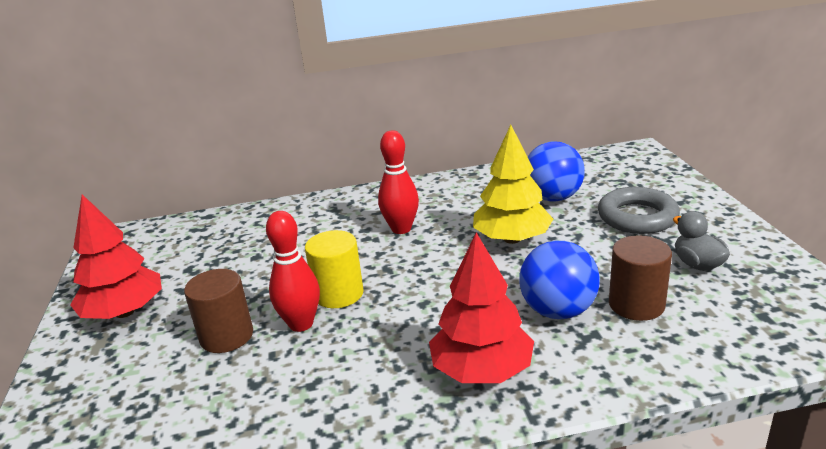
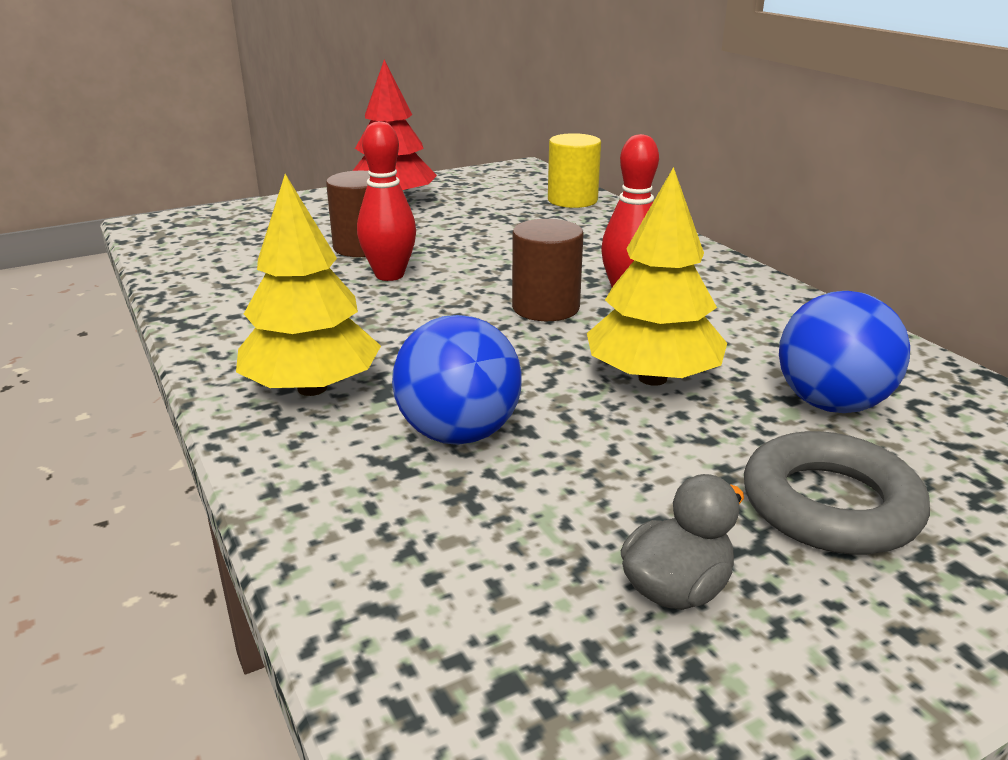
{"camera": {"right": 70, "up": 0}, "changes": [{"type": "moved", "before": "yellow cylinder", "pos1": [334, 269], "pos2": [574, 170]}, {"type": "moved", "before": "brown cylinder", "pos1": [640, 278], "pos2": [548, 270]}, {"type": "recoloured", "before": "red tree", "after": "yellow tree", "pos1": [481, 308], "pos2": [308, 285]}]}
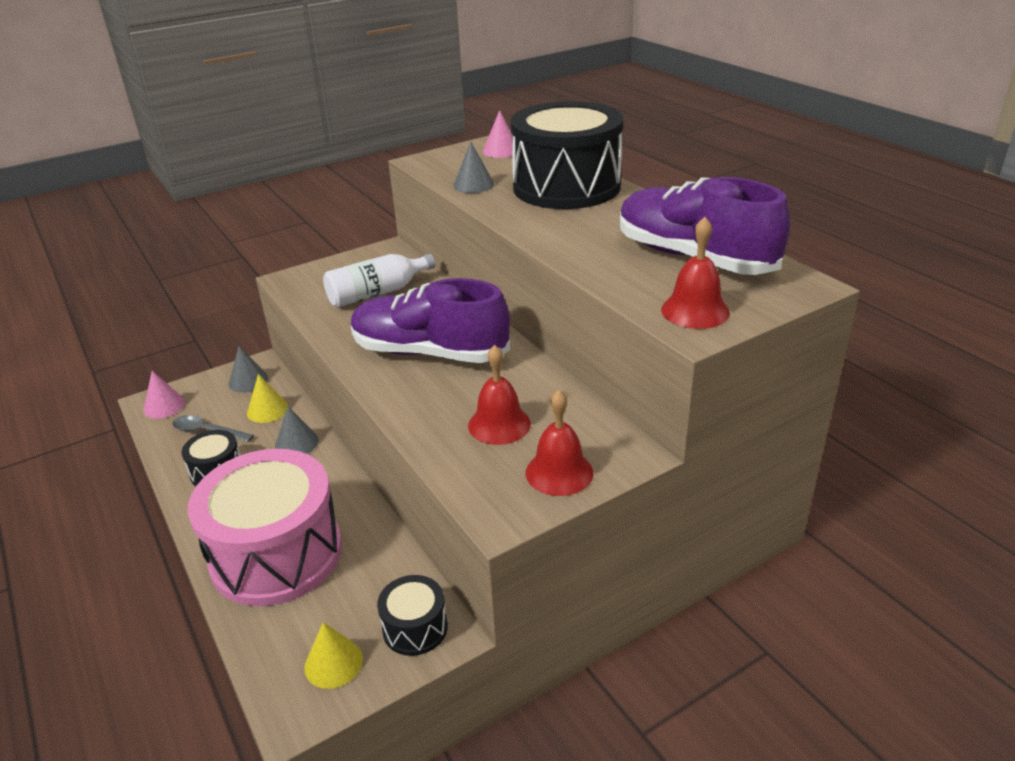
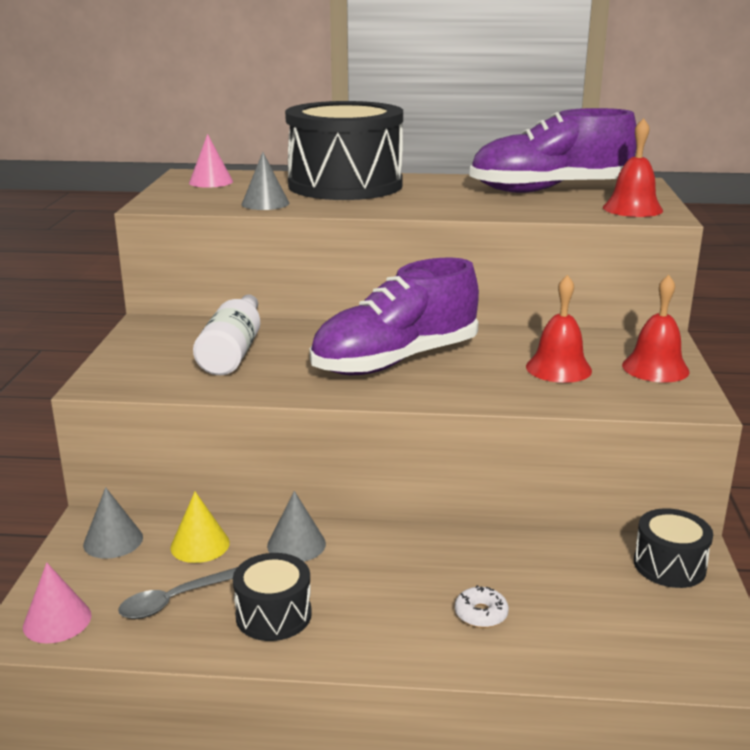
{"camera": {"right": -55, "up": -10}, "changes": [{"type": "removed", "before": "yellow cone", "pos1": [333, 655]}, {"type": "replaced", "before": "pink drum", "after": "white donut", "pos1": [265, 527], "pos2": [482, 606]}]}
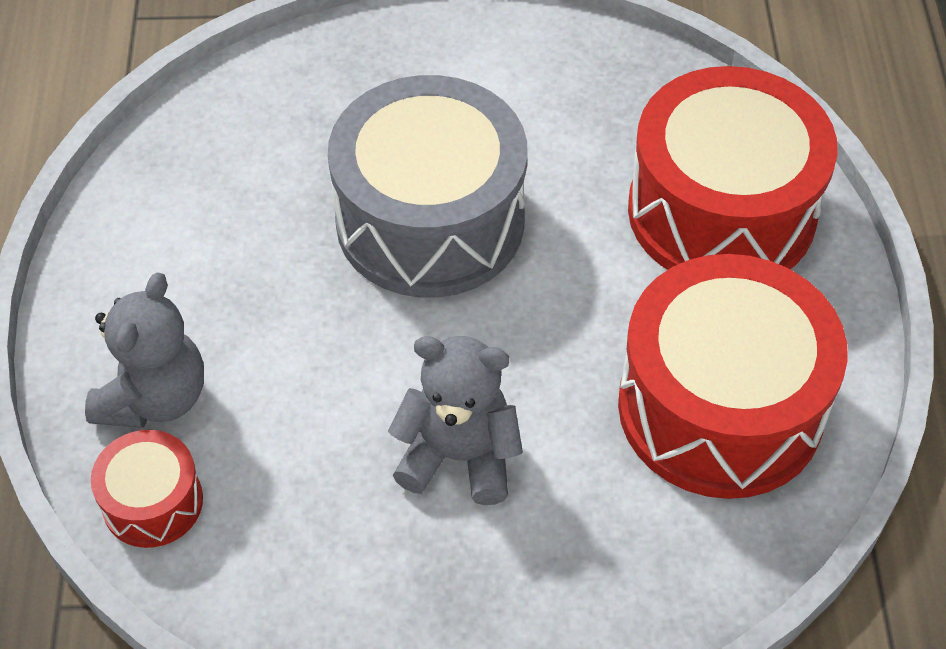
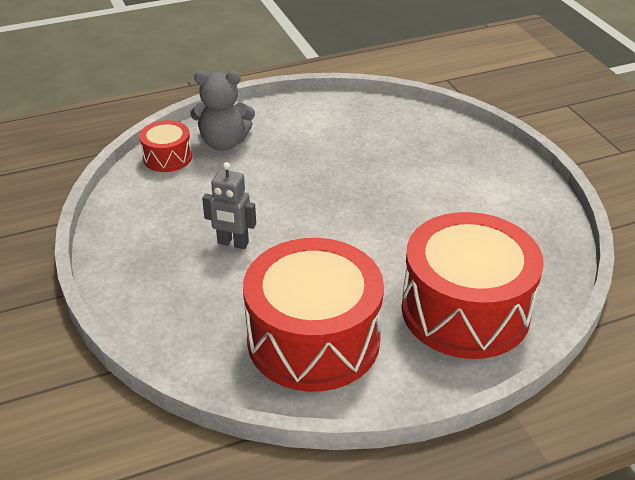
{"camera": {"right": 70, "up": -15}, "changes": [{"type": "removed", "before": "grey drum", "pos1": [428, 186]}, {"type": "replaced", "before": "grey teddy bear", "after": "grey robot", "pos1": [455, 420], "pos2": [229, 205]}]}
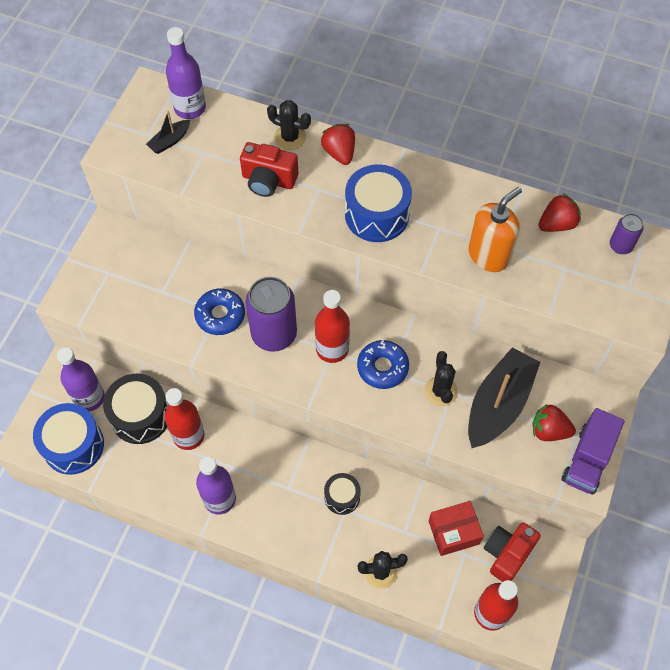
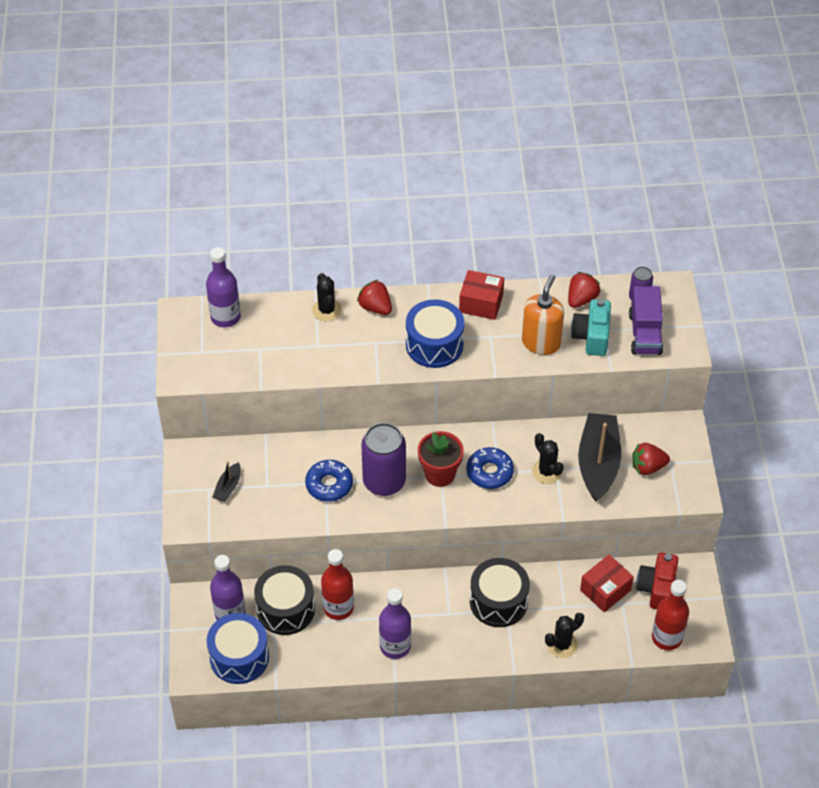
{"camera": {"right": -25, "up": -10}, "changes": [{"type": "removed", "before": "red camera", "pos1": [269, 169]}, {"type": "added", "after": "red box", "pos2": [481, 295]}, {"type": "added", "after": "turquoise camera", "pos2": [591, 327]}, {"type": "moved", "before": "black boat", "pos1": [168, 132], "pos2": [226, 481]}, {"type": "moved", "before": "purple truck", "pos1": [593, 451], "pos2": [646, 320]}, {"type": "replaced", "before": "red bottle", "after": "red flower pot", "pos1": [332, 326], "pos2": [441, 459]}, {"type": "turned", "before": "black cactus", "pos1": [289, 125], "pos2": [327, 297], "turn": 75}, {"type": "resized", "before": "black drum", "pos1": [342, 494], "pos2": [500, 592], "scale": 1.73}]}
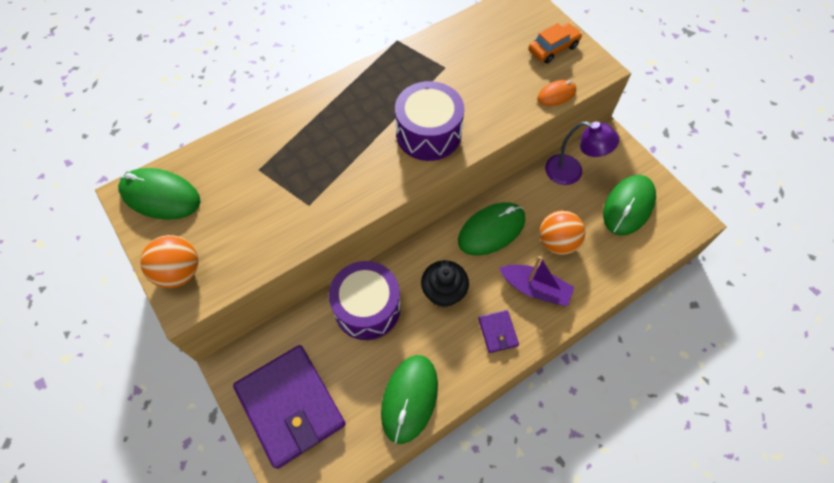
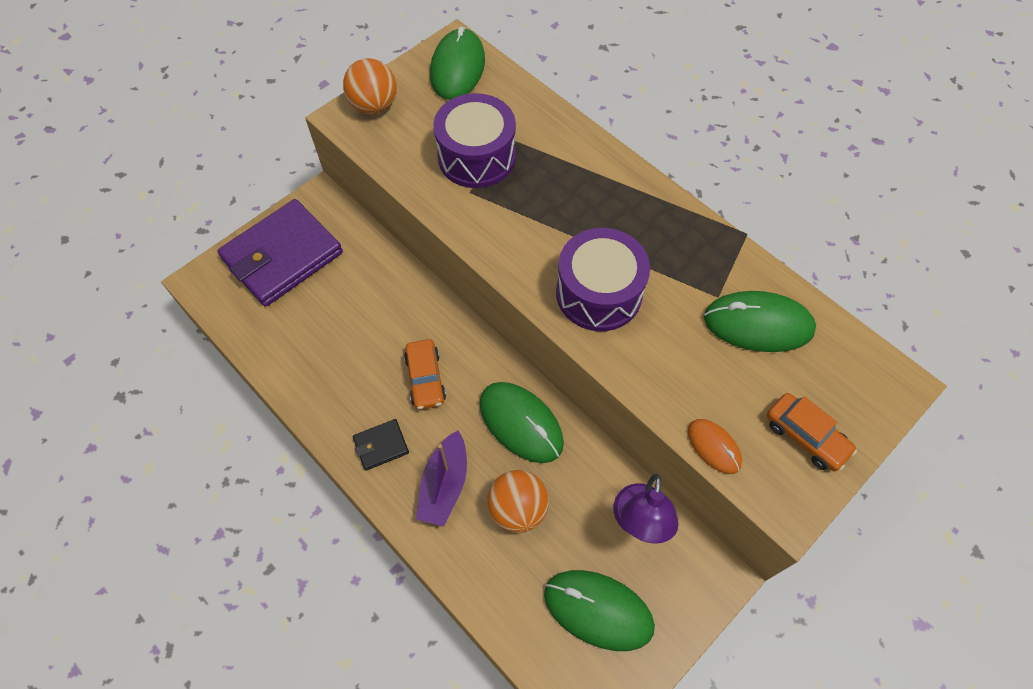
{"camera": {"right": 80, "up": 0}, "changes": [{"type": "moved", "before": "purple drum", "pos1": [365, 300], "pos2": [474, 140]}, {"type": "moved", "before": "green mouse", "pos1": [409, 399], "pos2": [760, 321]}, {"type": "replaced", "before": "black cupcake", "after": "orange car", "pos1": [445, 284], "pos2": [425, 374]}, {"type": "recoloured", "before": "purple wallet", "after": "black wallet", "pos1": [498, 331], "pos2": [381, 445]}]}
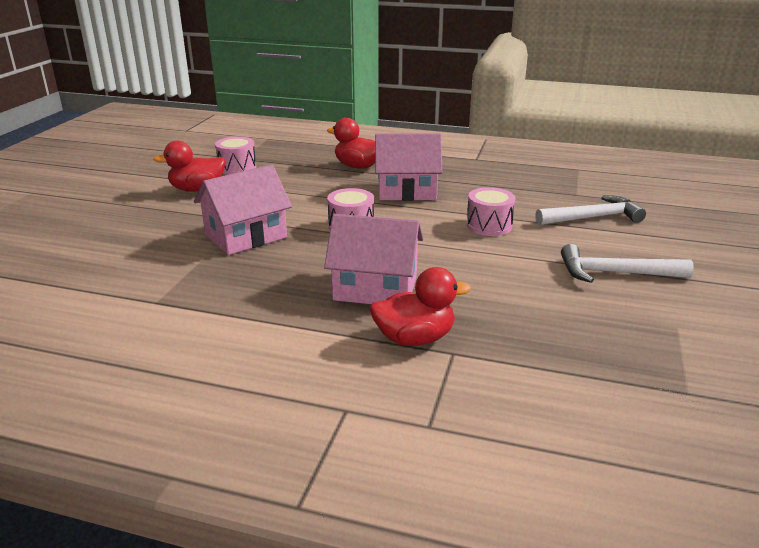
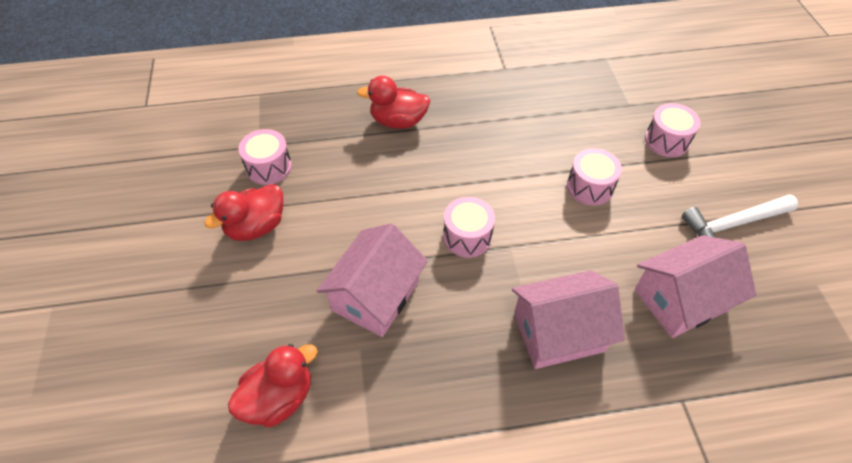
{"camera": {"right": -25, "up": 25}, "changes": [{"type": "moved", "before": "red duck", "pos1": [420, 306], "pos2": [273, 385]}, {"type": "moved", "before": "pink house", "pos1": [408, 167], "pos2": [695, 286]}, {"type": "replaced", "before": "white hammer", "after": "pink drum", "pos1": [590, 210], "pos2": [672, 130]}]}
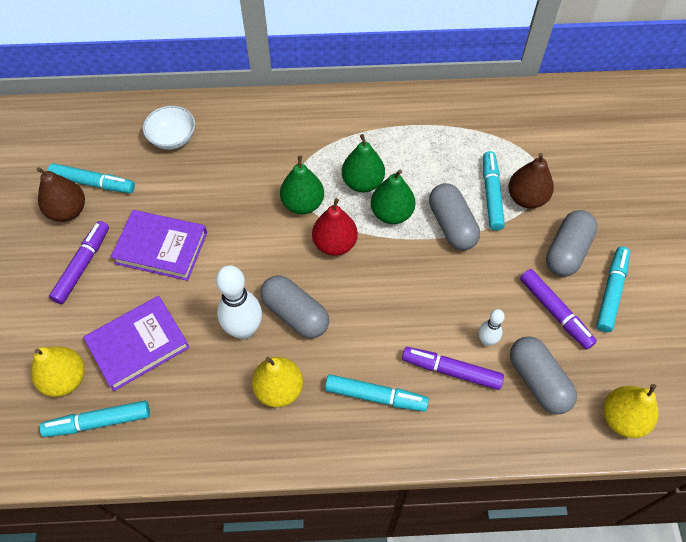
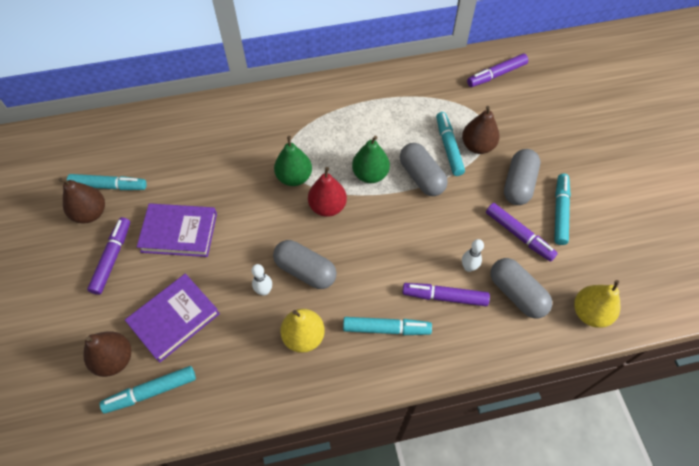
{"camera": {"right": -10, "up": 0}, "changes": [{"type": "removed", "before": "white bowl", "pos1": [169, 128]}, {"type": "removed", "before": "green pear", "pos1": [363, 163]}, {"type": "added", "after": "purple marker", "pos2": [497, 70]}, {"type": "recoloured", "before": "yellow pear", "after": "brown pear", "pos1": [58, 371], "pos2": [107, 354]}, {"type": "resized", "before": "white bowling pin", "pos1": [239, 302], "pos2": [262, 280], "scale": 0.53}]}
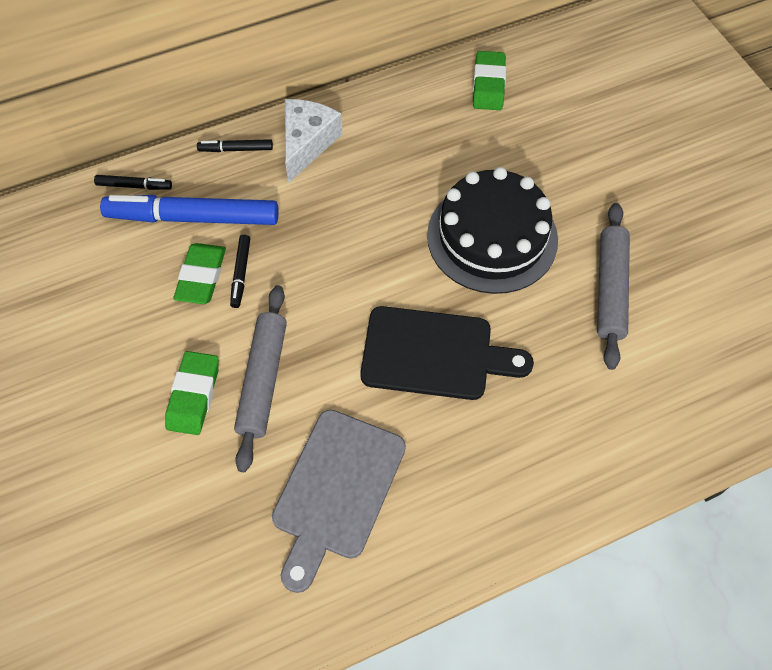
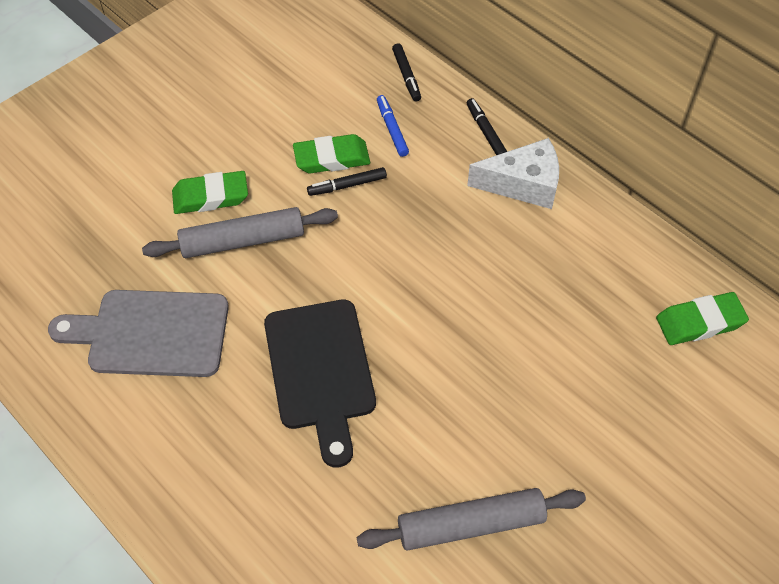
{"camera": {"right": 70, "up": -5}, "changes": [{"type": "removed", "before": "black cake", "pos1": [492, 230]}, {"type": "resized", "before": "blue marker", "pos1": [189, 210], "pos2": [393, 126], "scale": 0.45}]}
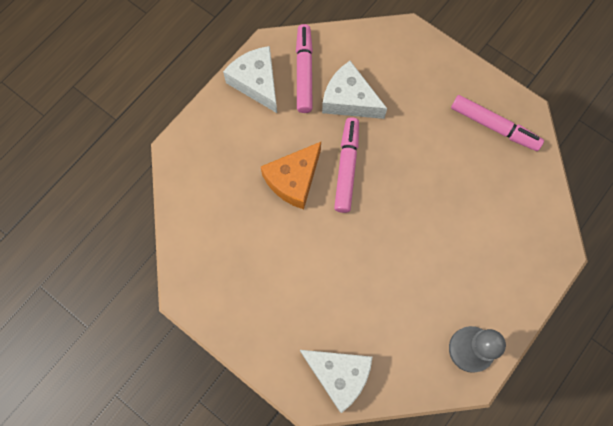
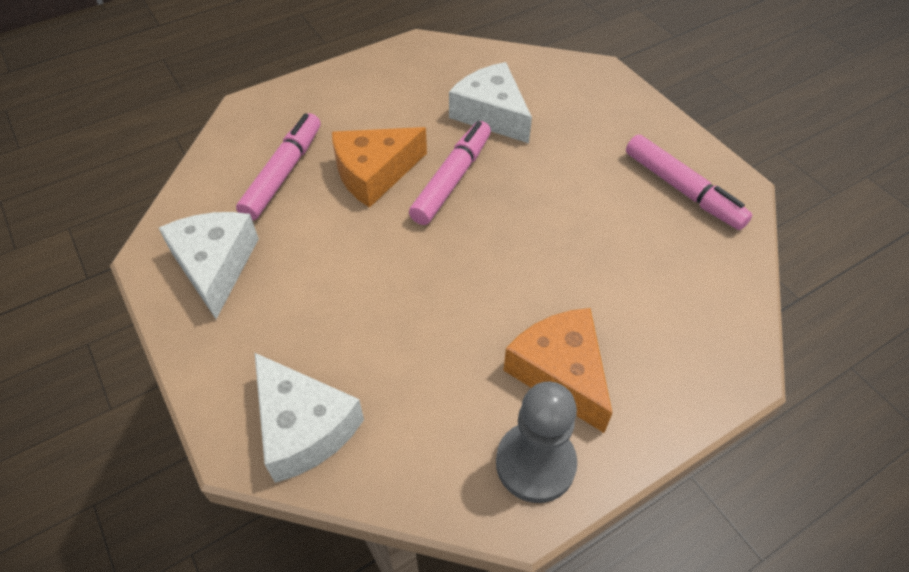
{"camera": {"right": 20, "up": -20}, "changes": [{"type": "added", "after": "orange cheese", "pos2": [557, 370]}, {"type": "moved", "before": "white cheese", "pos1": [250, 79], "pos2": [209, 265]}, {"type": "moved", "before": "pink marker", "pos1": [304, 68], "pos2": [278, 167]}]}
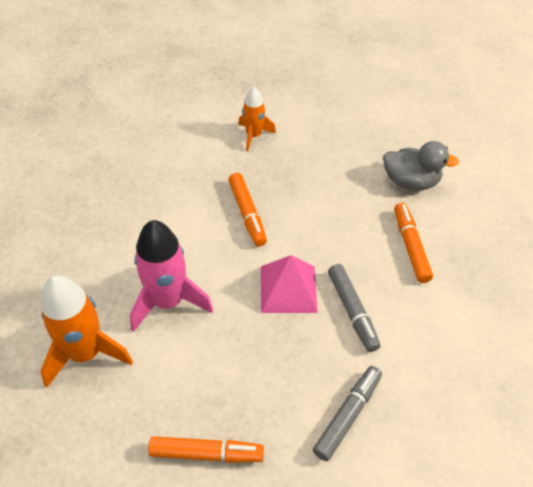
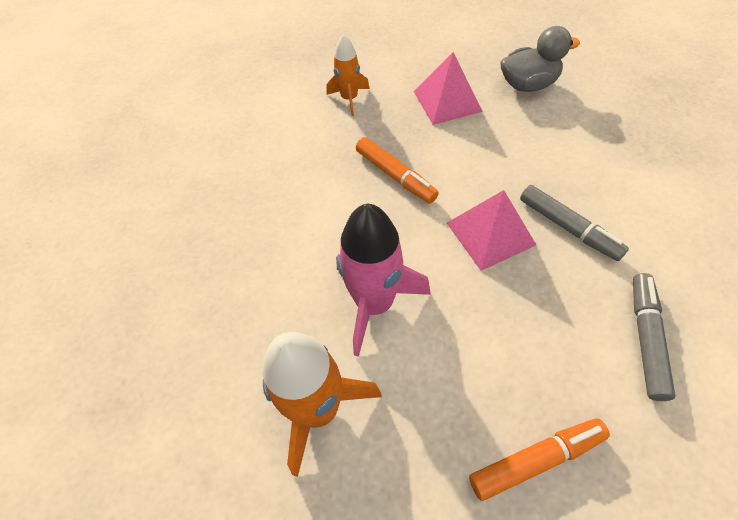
{"camera": {"right": -20, "up": 5}, "changes": [{"type": "removed", "before": "orange marker", "pos1": [413, 243]}, {"type": "added", "after": "pink pyramid", "pos2": [448, 88]}]}
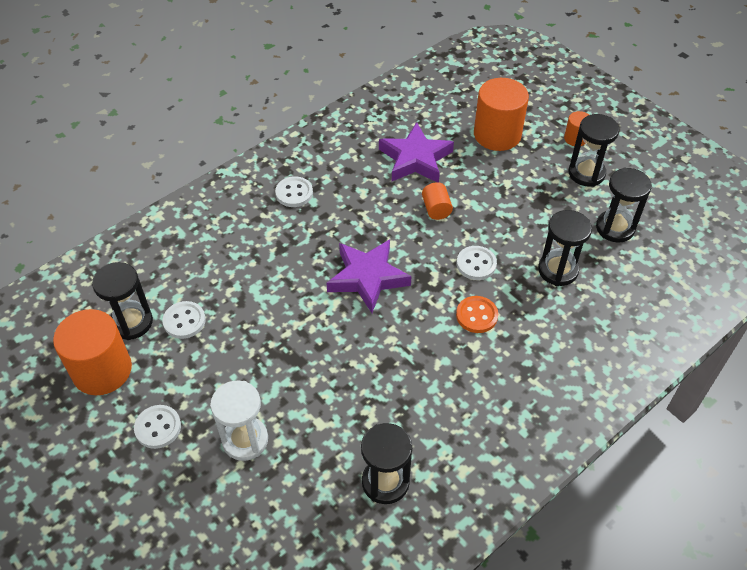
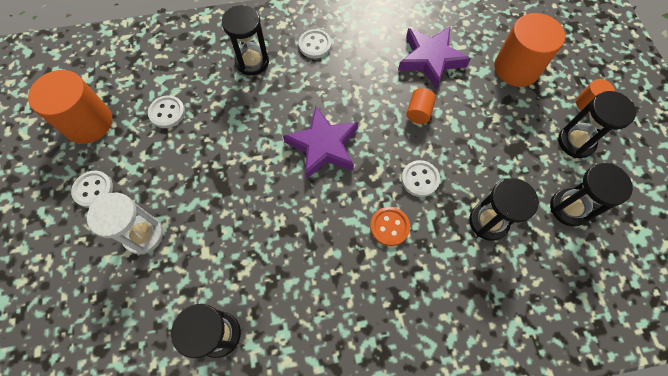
{"camera": {"right": 30, "up": 15}, "changes": [{"type": "moved", "before": "black hourglass", "pos1": [122, 301], "pos2": [245, 40]}]}
